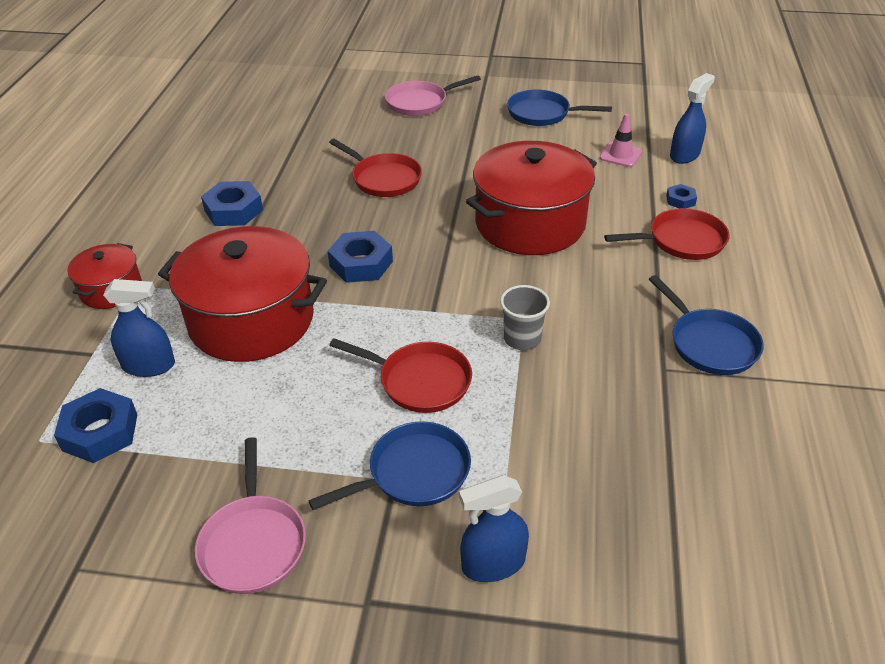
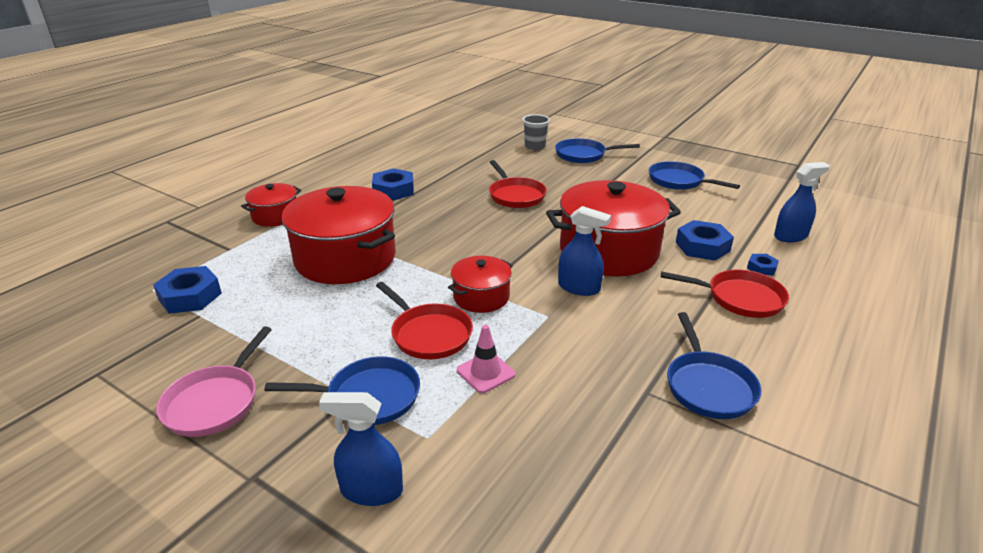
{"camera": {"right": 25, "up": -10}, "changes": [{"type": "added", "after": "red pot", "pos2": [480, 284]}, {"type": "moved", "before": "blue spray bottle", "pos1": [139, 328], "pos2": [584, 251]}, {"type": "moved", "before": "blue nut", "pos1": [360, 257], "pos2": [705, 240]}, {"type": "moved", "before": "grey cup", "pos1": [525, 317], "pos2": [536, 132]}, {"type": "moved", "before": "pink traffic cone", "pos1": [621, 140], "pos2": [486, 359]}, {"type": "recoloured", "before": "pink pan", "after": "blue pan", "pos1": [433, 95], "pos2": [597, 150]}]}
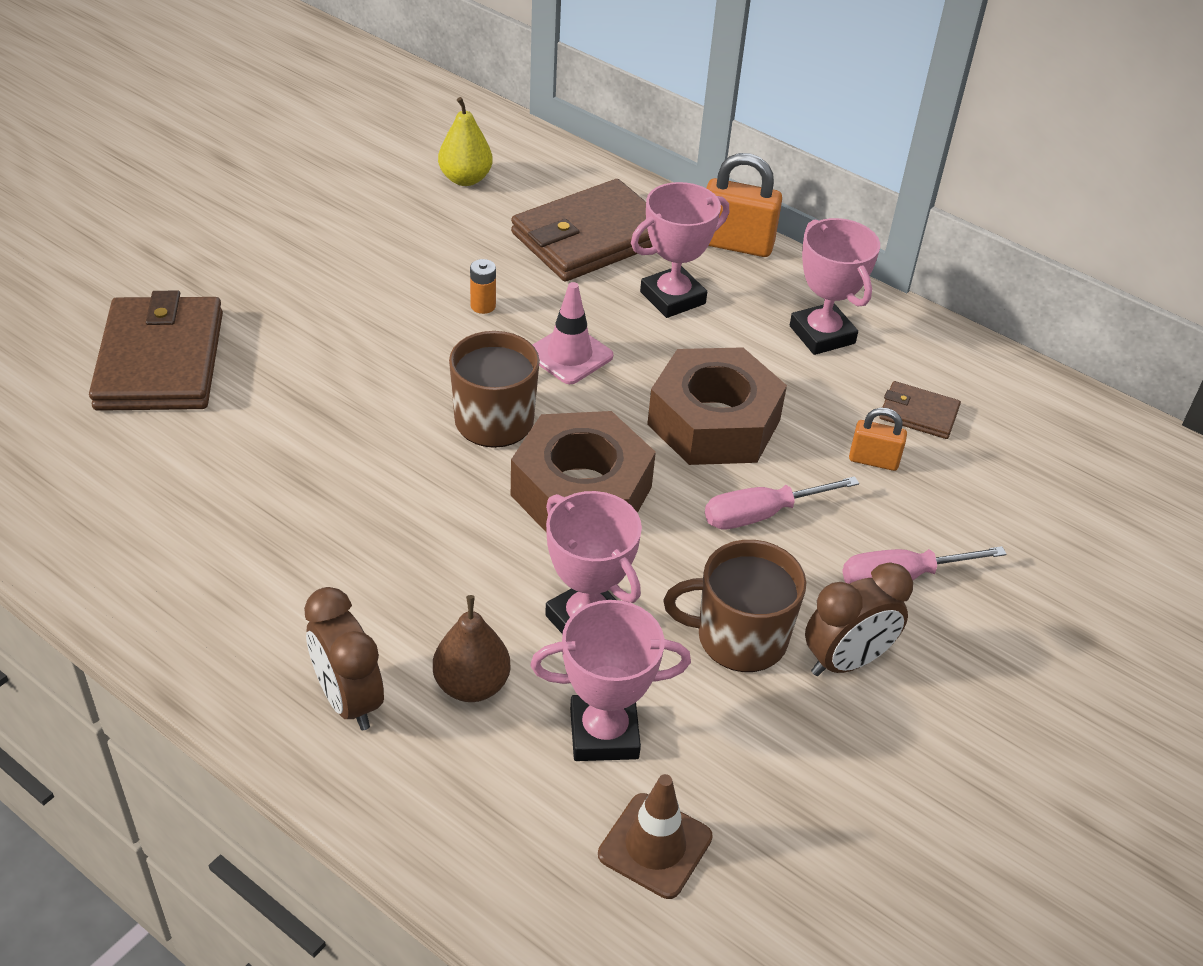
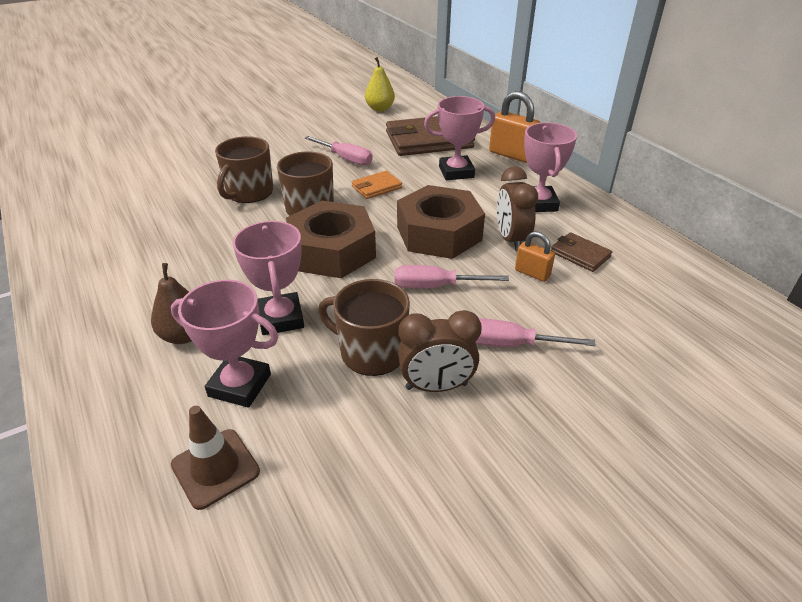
{"camera": {"right": 25, "up": -5}, "changes": [{"type": "removed", "before": "brown wallet", "pos1": [156, 351]}, {"type": "added", "after": "brown mug", "pos2": [244, 169]}, {"type": "moved", "before": "brown clock", "pos1": [344, 658], "pos2": [517, 209]}, {"type": "replaced", "before": "orange battery", "after": "pink screwdriver", "pos1": [483, 286], "pos2": [339, 151]}, {"type": "replaced", "before": "pink traffic cone", "after": "orange wallet", "pos1": [573, 333], "pos2": [377, 185]}]}
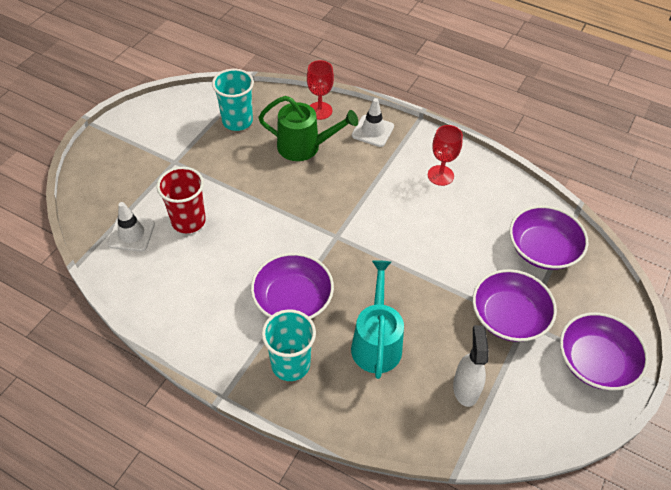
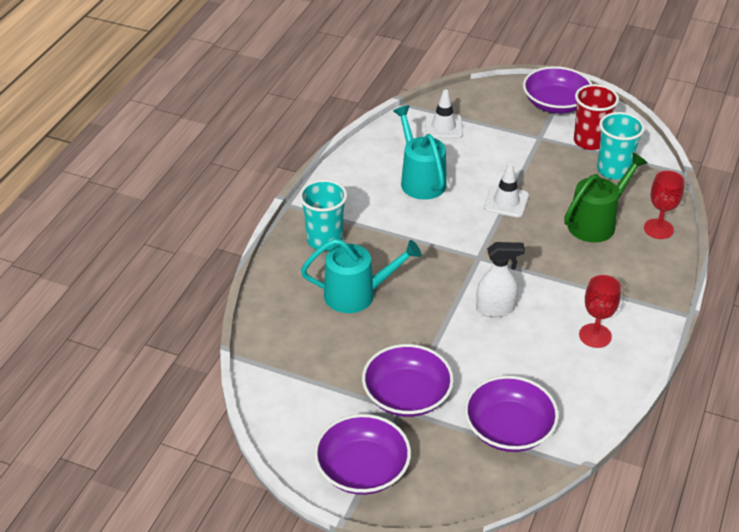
{"camera": {"right": 85, "up": -10}, "changes": [{"type": "added", "after": "turquoise watering can", "pos2": [420, 152]}, {"type": "moved", "before": "red cup", "pos1": [181, 200], "pos2": [596, 117]}, {"type": "moved", "before": "purple bowl", "pos1": [292, 286], "pos2": [557, 89]}, {"type": "moved", "before": "white traffic cone", "pos1": [373, 122], "pos2": [506, 191]}, {"type": "moved", "before": "white spray bottle", "pos1": [471, 366], "pos2": [500, 279]}, {"type": "turned", "before": "green watering can", "pos1": [308, 128], "pos2": [606, 198], "turn": -135}]}
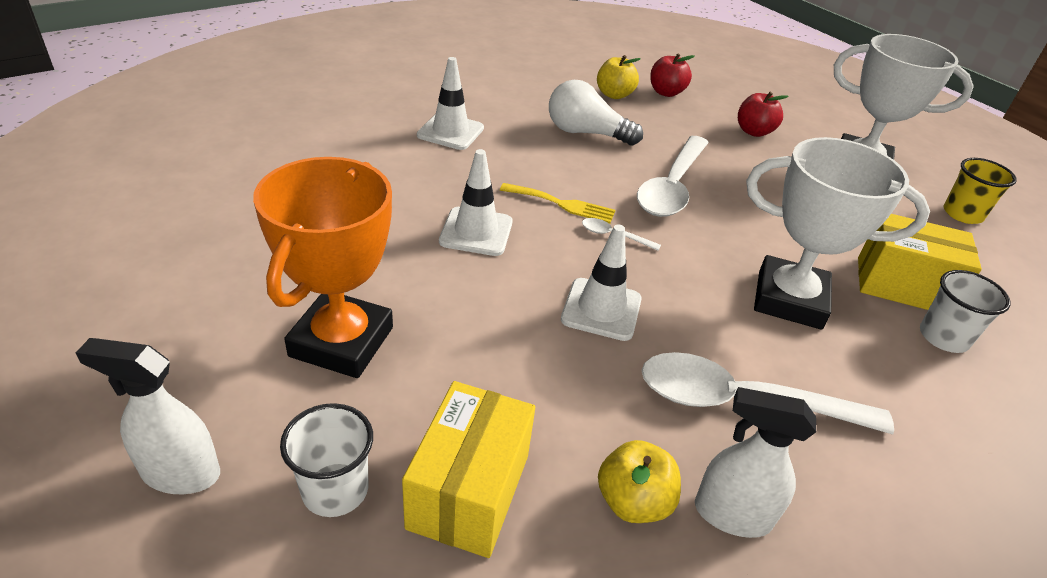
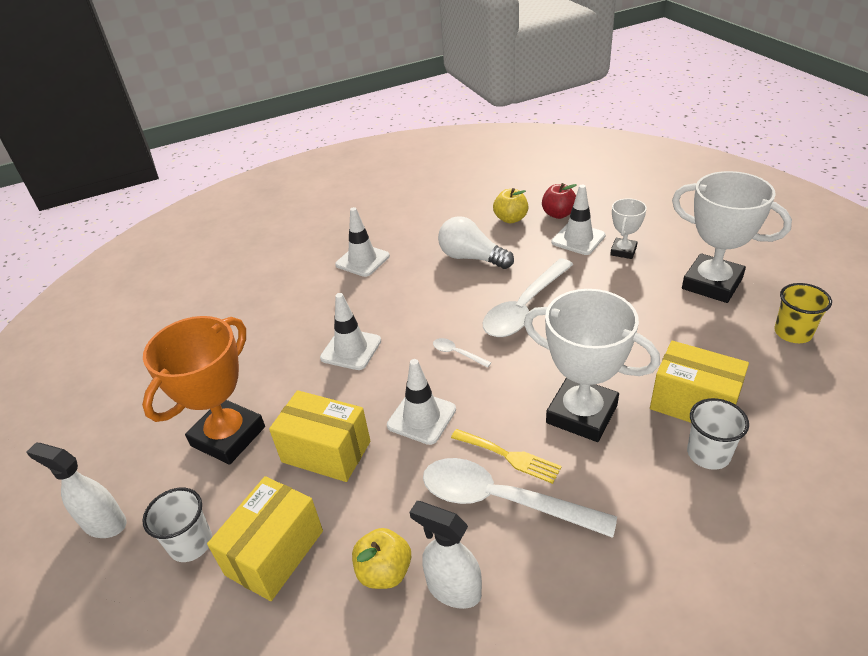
{"camera": {"right": 20, "up": 0}, "changes": [{"type": "added", "after": "yellow box", "pos2": [319, 436]}, {"type": "added", "after": "white traffic cone", "pos2": [579, 220]}, {"type": "moved", "before": "yellow fork", "pos1": [557, 203], "pos2": [506, 456]}, {"type": "replaced", "before": "red apple", "after": "white trophy", "pos1": [763, 114], "pos2": [628, 228]}]}
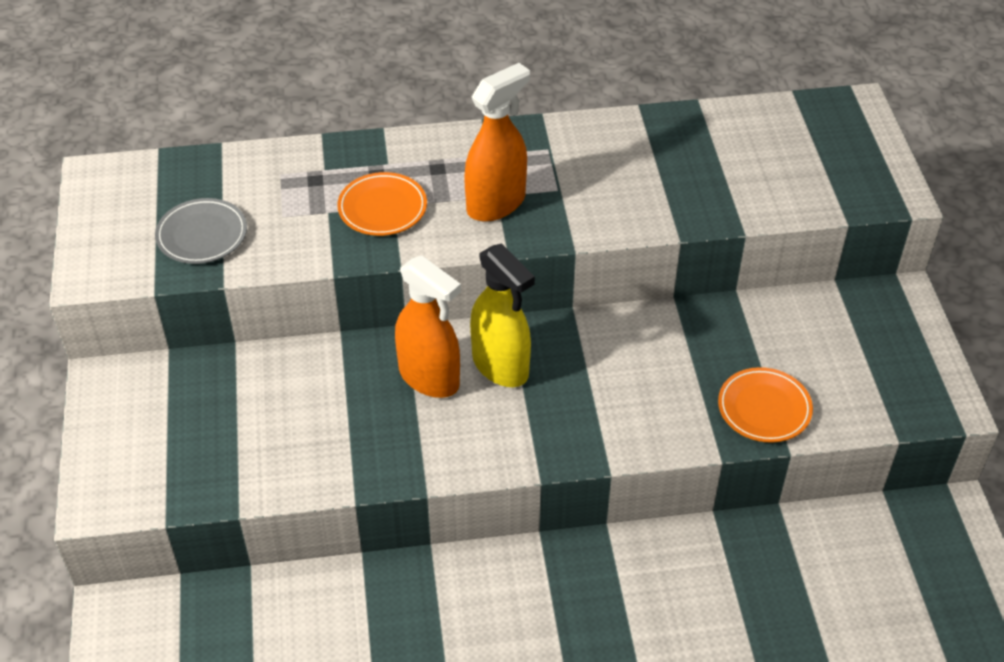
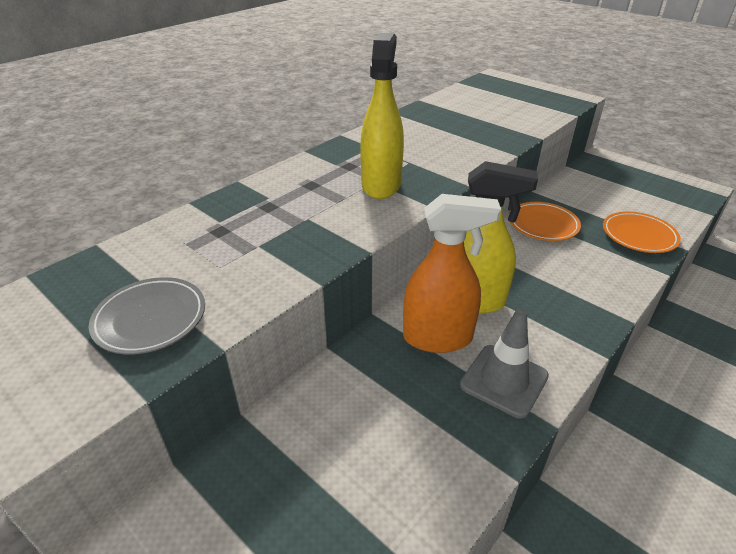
{"camera": {"right": -40, "up": -10}, "changes": [{"type": "added", "after": "grey traffic cone", "pos2": [504, 363]}, {"type": "moved", "before": "orange plate", "pos1": [382, 204], "pos2": [545, 221]}, {"type": "recoloured", "before": "orange spray bottle", "after": "yellow spray bottle", "pos1": [497, 142], "pos2": [382, 116]}]}
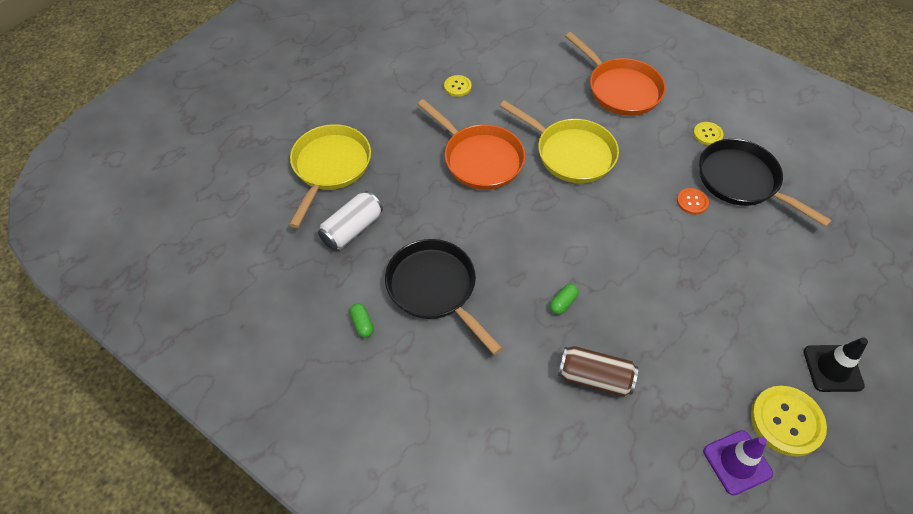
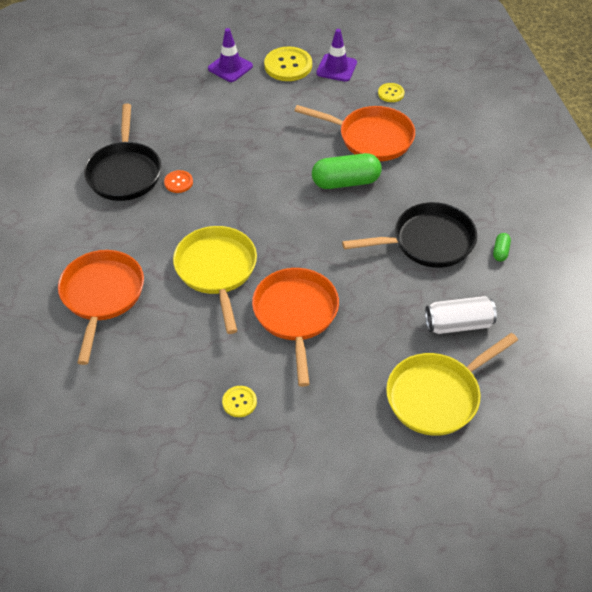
{"camera": {"right": -140, "up": -5}, "changes": [{"type": "moved", "before": "yellow button", "pos1": [708, 133], "pos2": [391, 92]}, {"type": "replaced", "before": "brown can", "after": "orange pan", "pos1": [598, 371], "pos2": [355, 133]}, {"type": "recoloured", "before": "black traffic cone", "after": "purple traffic cone", "pos1": [835, 364], "pos2": [230, 55]}, {"type": "turned", "before": "black pan", "pos1": [443, 297], "pos2": [409, 235], "turn": -105}, {"type": "resized", "before": "green capsule", "pos1": [564, 299], "pos2": [347, 171], "scale": 2.21}]}
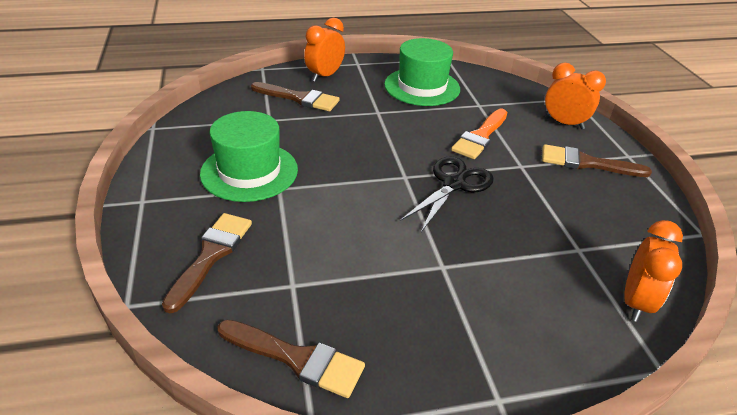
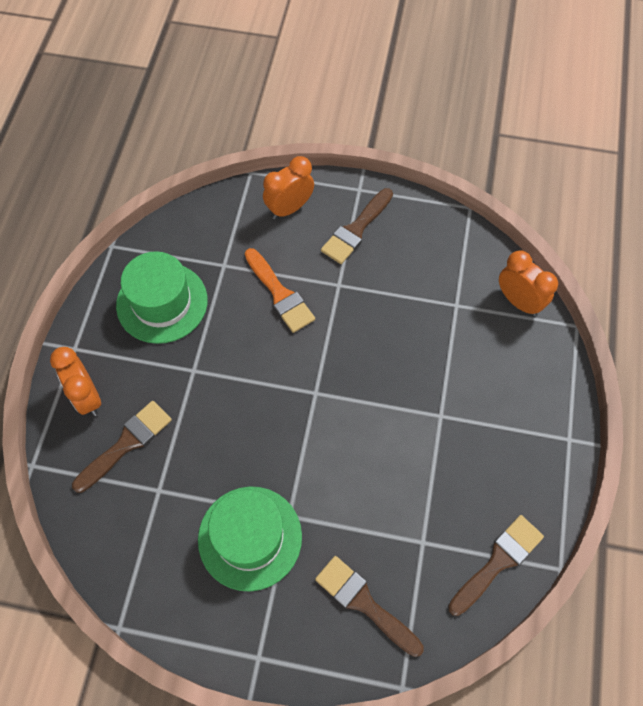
{"camera": {"right": -65, "up": 25}, "changes": [{"type": "removed", "before": "black scissors", "pos1": [447, 194]}]}
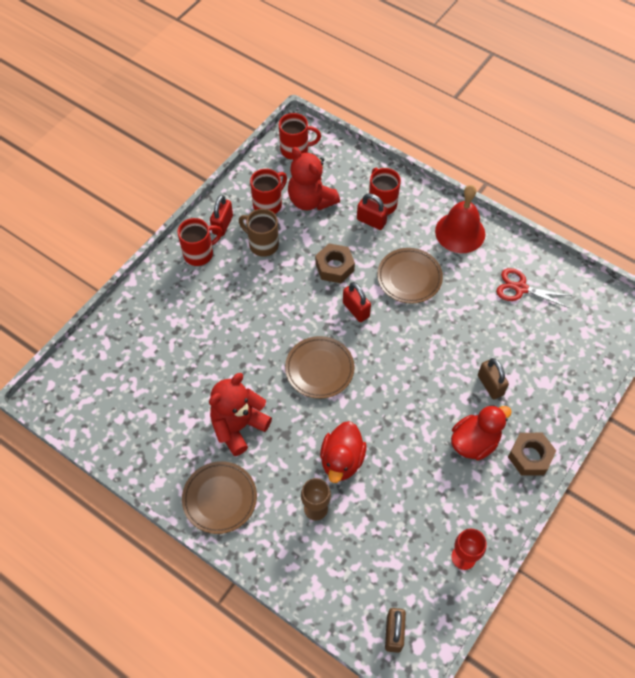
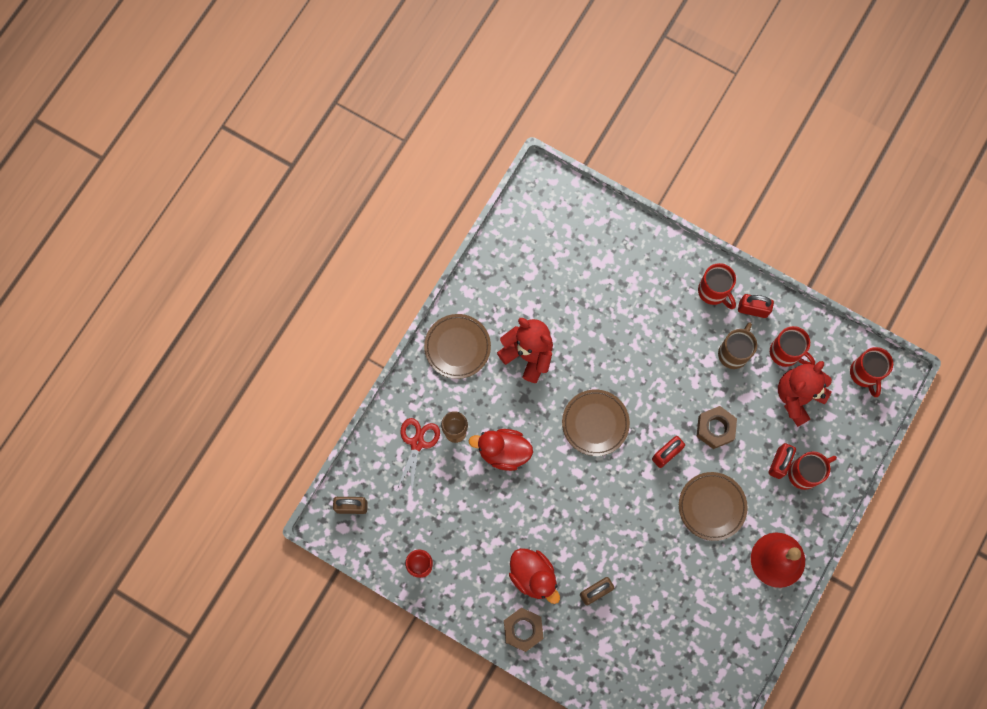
{"camera": {"right": 85, "up": 15}, "changes": [{"type": "moved", "before": "red scissors", "pos1": [533, 288], "pos2": [418, 456]}]}
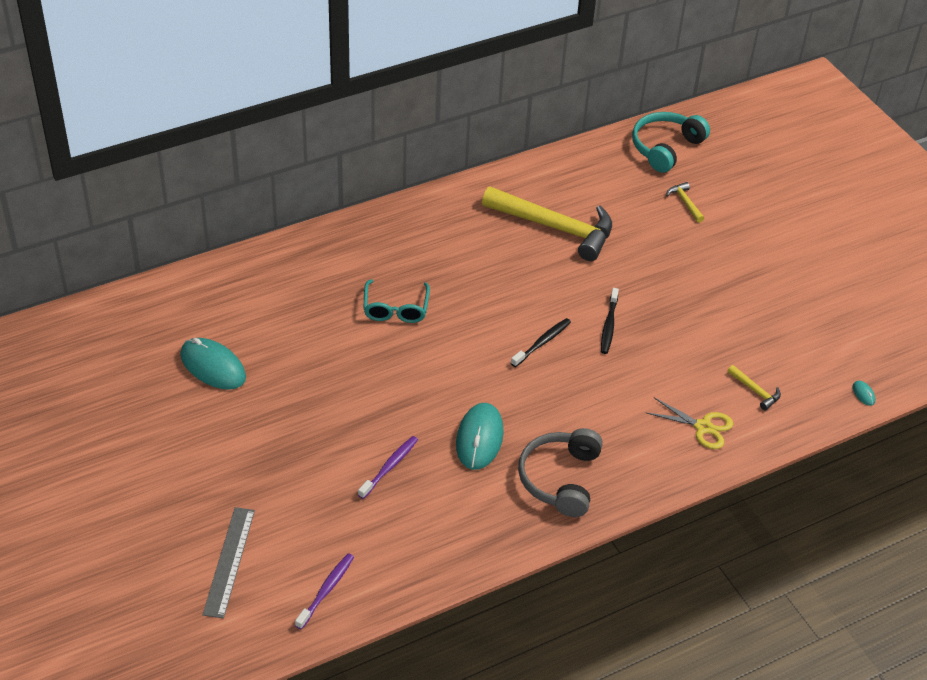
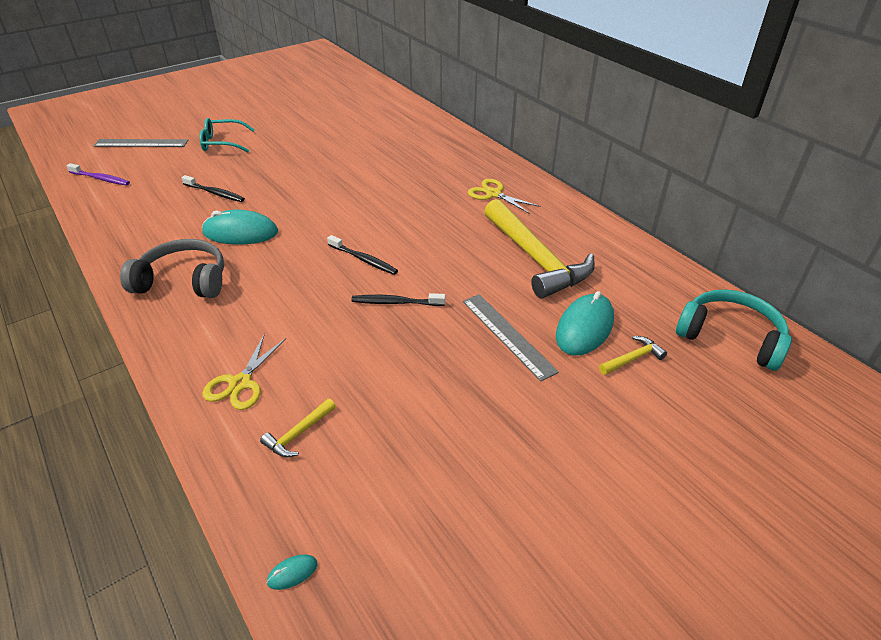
{"camera": {"right": 85, "up": -5}, "changes": [{"type": "added", "after": "grey ruler", "pos2": [511, 337]}, {"type": "added", "after": "yellow scissors", "pos2": [504, 196]}, {"type": "moved", "before": "turquoise mouse", "pos1": [213, 364], "pos2": [585, 323]}, {"type": "moved", "before": "turquoise glasses", "pos1": [396, 301], "pos2": [227, 135]}, {"type": "recoloured", "before": "purple toothbrush", "after": "black toothbrush", "pos1": [388, 467], "pos2": [213, 188]}, {"type": "turned", "before": "yellow hammer", "pos1": [547, 223], "pos2": [539, 249], "turn": -45}]}
